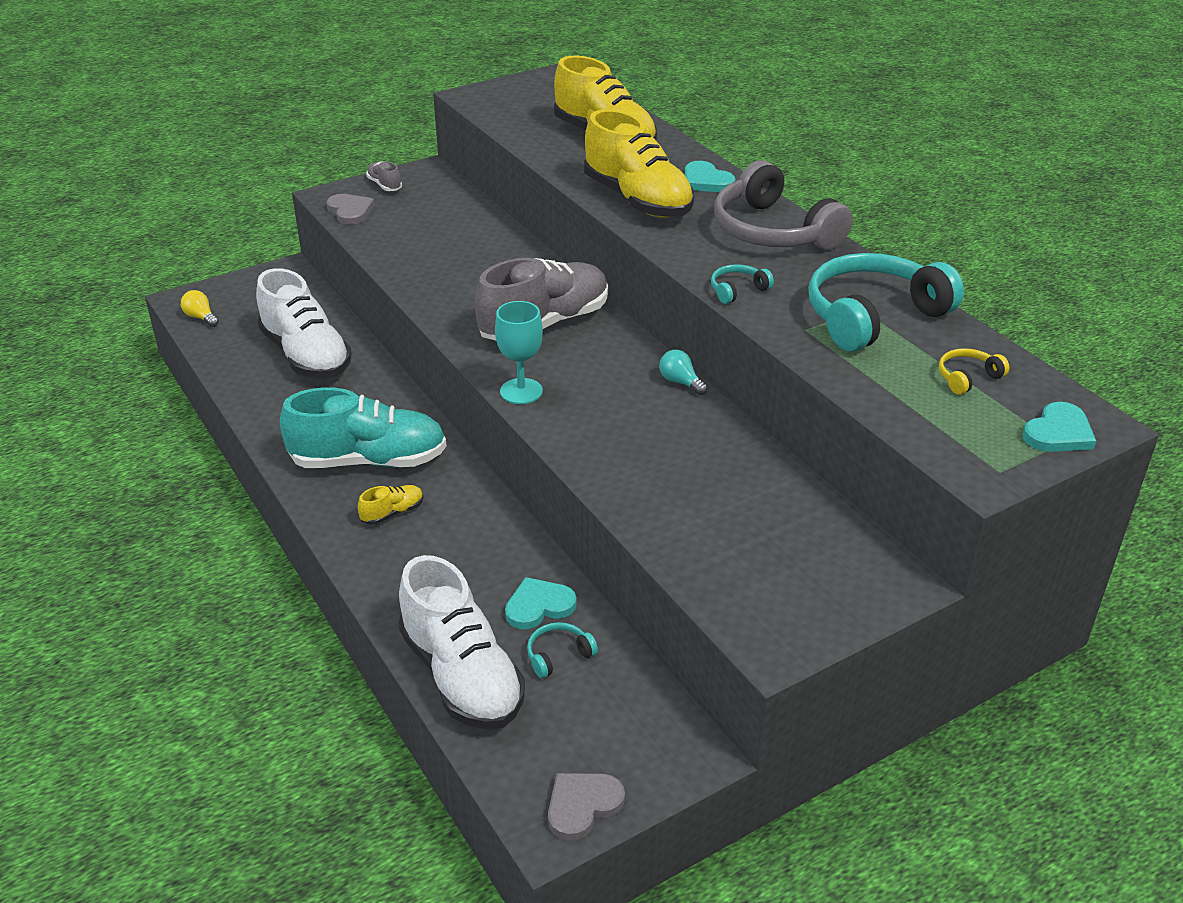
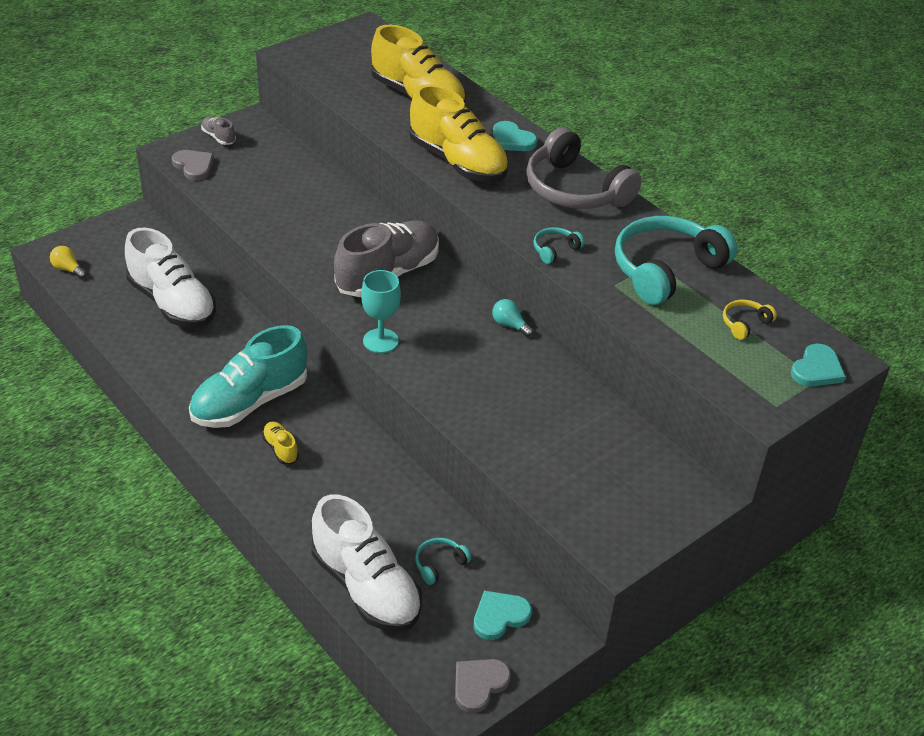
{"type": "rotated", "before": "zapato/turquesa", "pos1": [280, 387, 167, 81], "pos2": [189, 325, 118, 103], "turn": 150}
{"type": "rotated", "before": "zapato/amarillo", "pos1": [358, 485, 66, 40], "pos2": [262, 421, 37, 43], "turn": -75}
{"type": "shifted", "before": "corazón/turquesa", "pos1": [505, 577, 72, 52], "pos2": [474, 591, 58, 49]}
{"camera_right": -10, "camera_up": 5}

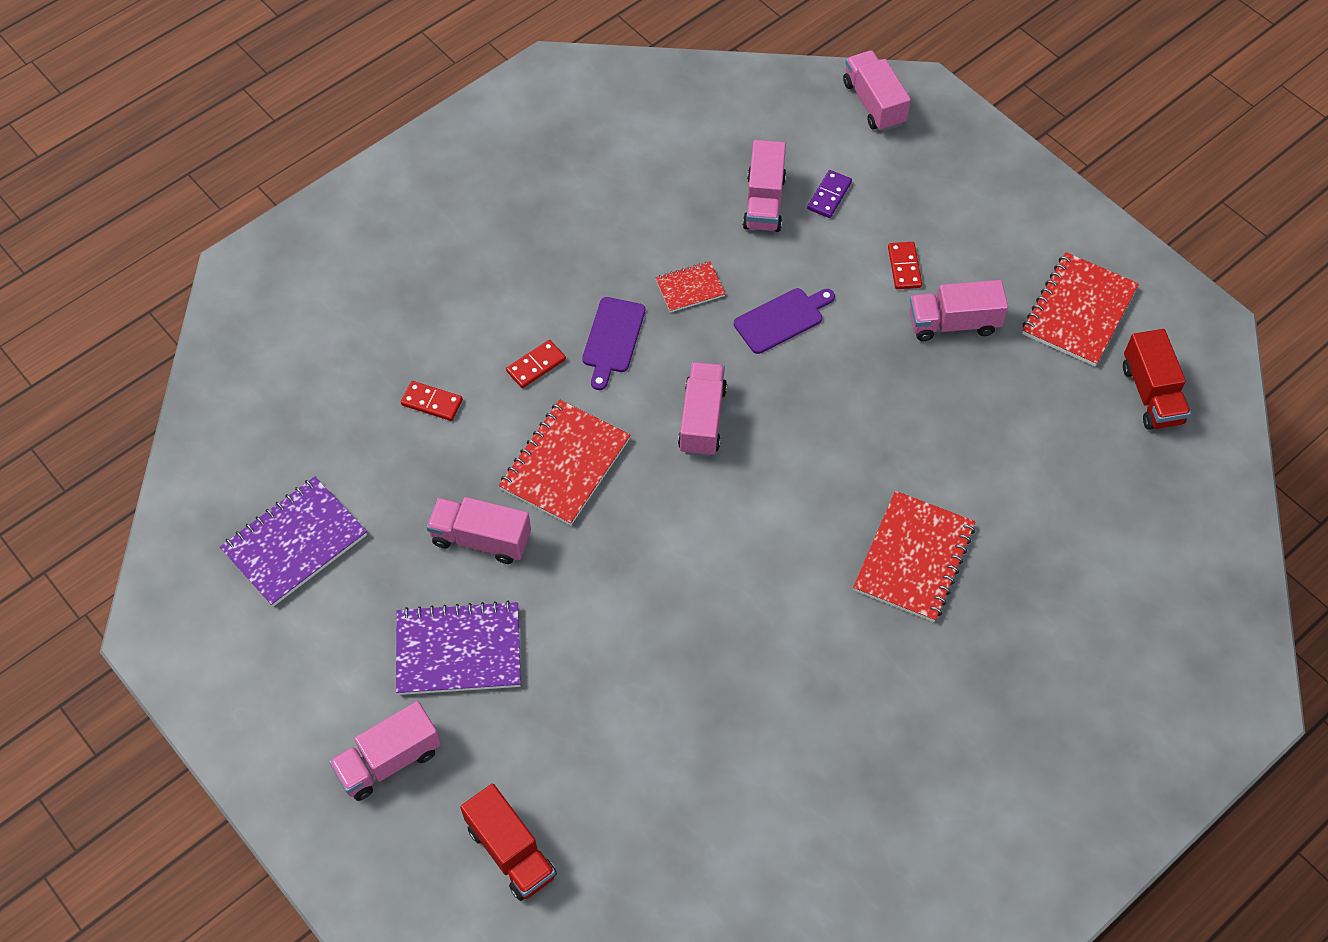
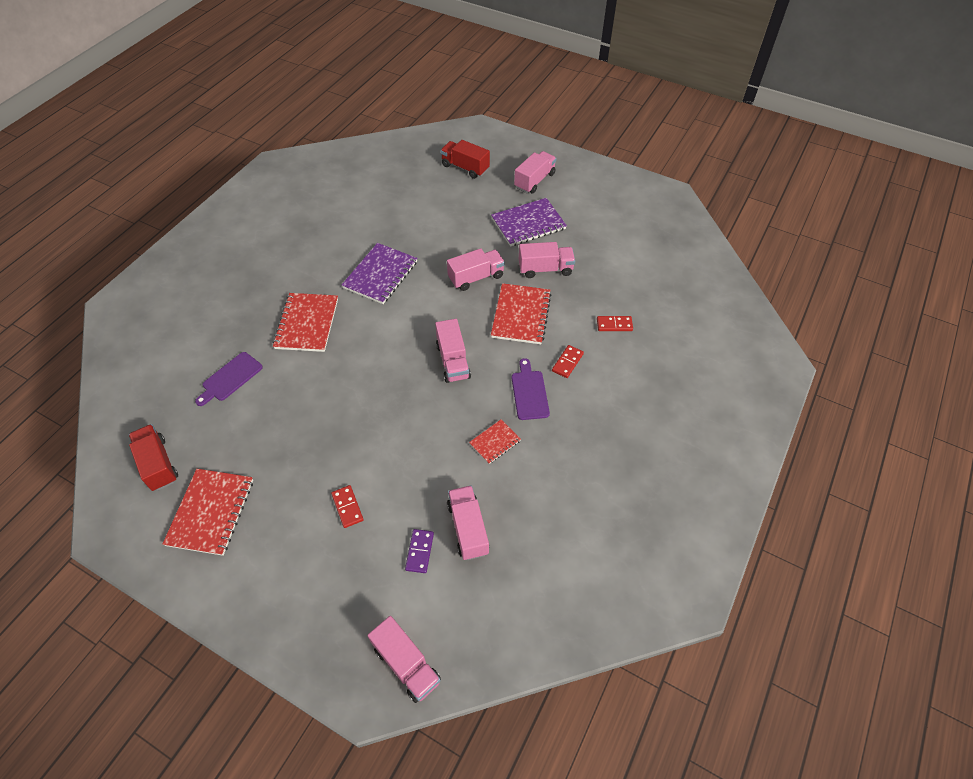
{"type": "shifted", "before": "cuaderno/morado", "pos1": [220, 476, 147, 131], "pos2": [342, 243, 75, 61]}
{"type": "shifted", "before": "tabla de cortar/morado", "pos1": [734, 288, 101, 66], "pos2": [195, 352, 68, 54]}
{"type": "shifted", "before": "camión/rosa", "pos1": [909, 280, 99, 61], "pos2": [447, 248, 58, 43]}
{"camera_right": 160, "camera_up": -5}

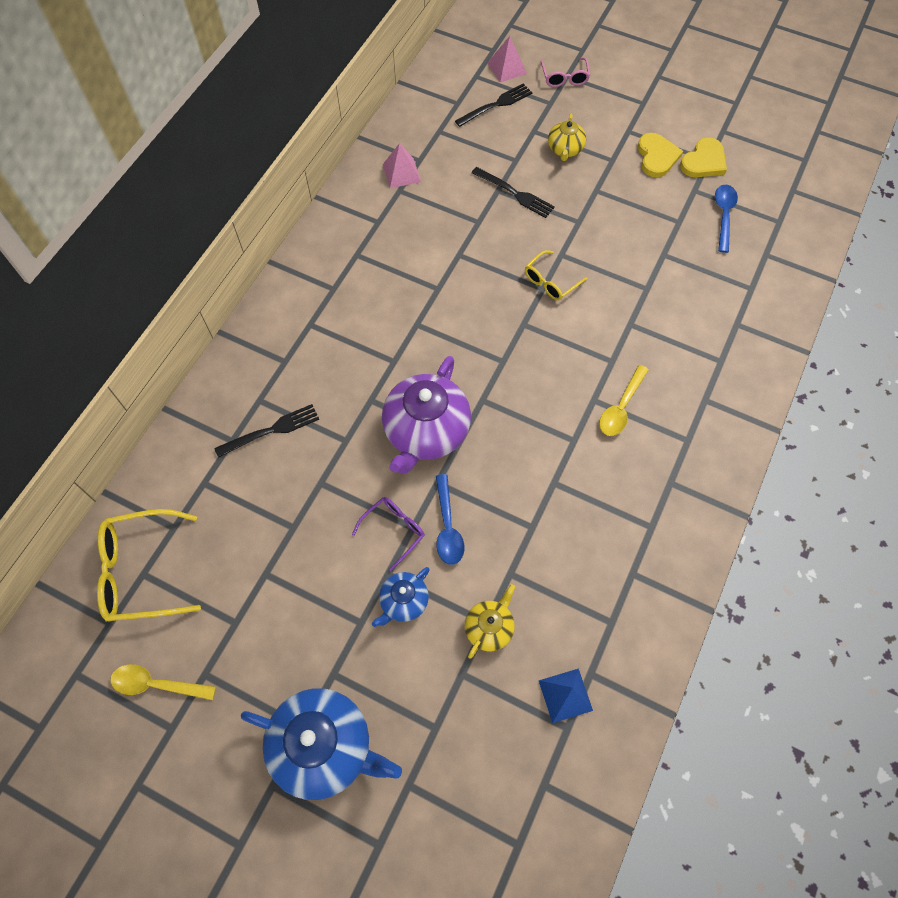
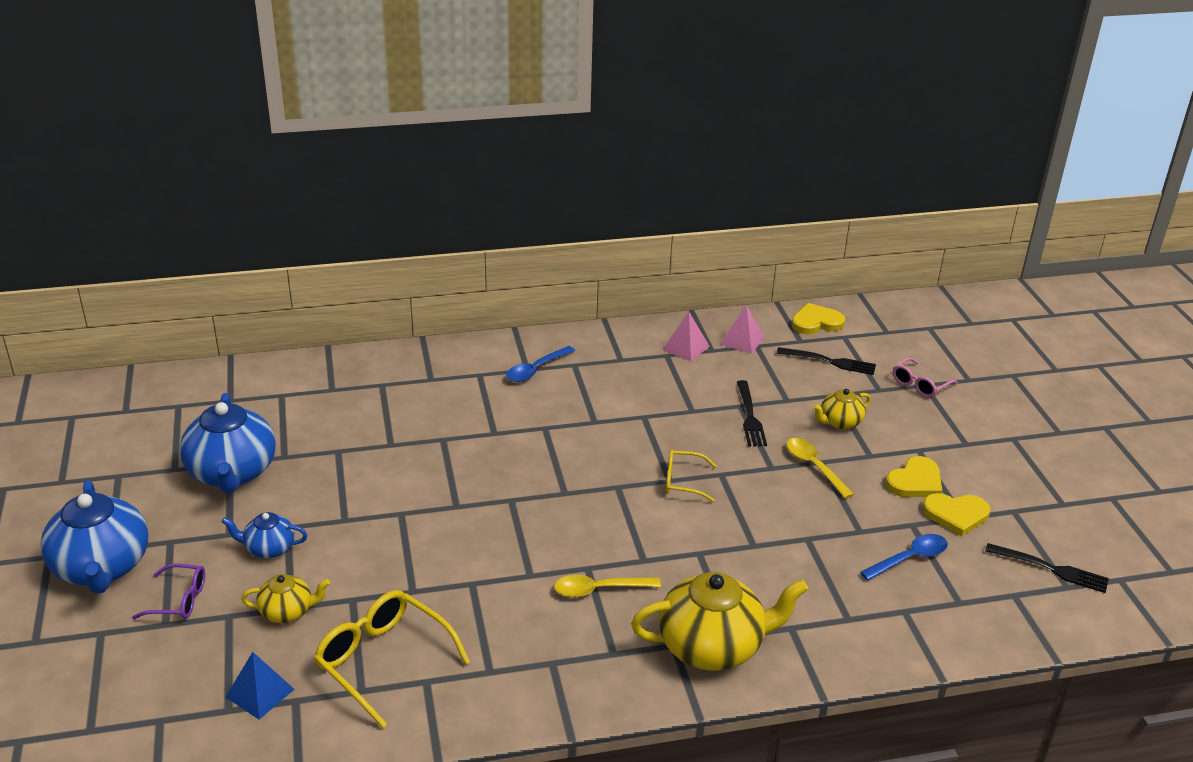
{"type": "shifted", "before": "gafas/amarillo", "pos1": [97, 509, 104, 113], "pos2": [314, 590, 156, 139]}
{"type": "shifted", "before": "cuchara/amarillo", "pos1": [110, 664, 106, 36], "pos2": [787, 438, 67, 61]}
{"type": "shifted", "before": "tenedor/negro", "pos1": [214, 404, 105, 54], "pos2": [985, 543, 124, 50]}
{"type": "shifted", "before": "gafas/morado", "pos1": [352, 497, 73, 74], "pos2": [132, 564, 73, 55]}
{"type": "gone", "before": "tetera/morado", "pos1": [382, 356, 89, 118]}
{"type": "shifted", "before": "cuchara/azul", "pos1": [436, 474, 28, 91], "pos2": [506, 346, 69, 36]}
{"type": "shifted", "before": "pirámide/rosa", "pos1": [488, 36, 39, 47], "pos2": [720, 305, 44, 49]}
{"type": "new", "after": "tetera/azul", "pos2": [180, 393, 96, 101]}
{"type": "new", "after": "tetera/amarillo", "pos2": [631, 572, 177, 99]}
{"type": "new", "after": "corazón/amarillo", "pos2": [791, 303, 54, 31]}
{"camera_right": 50, "camera_up": -30}

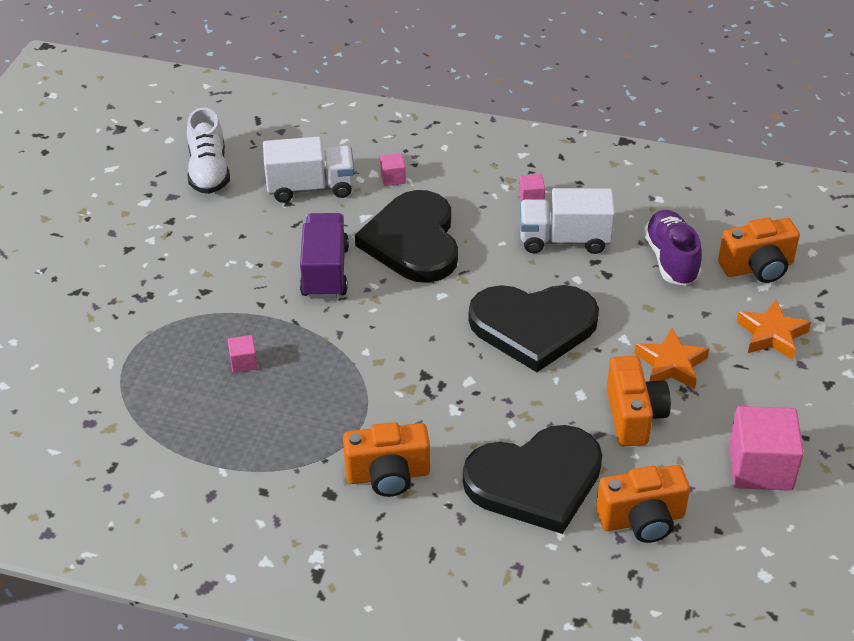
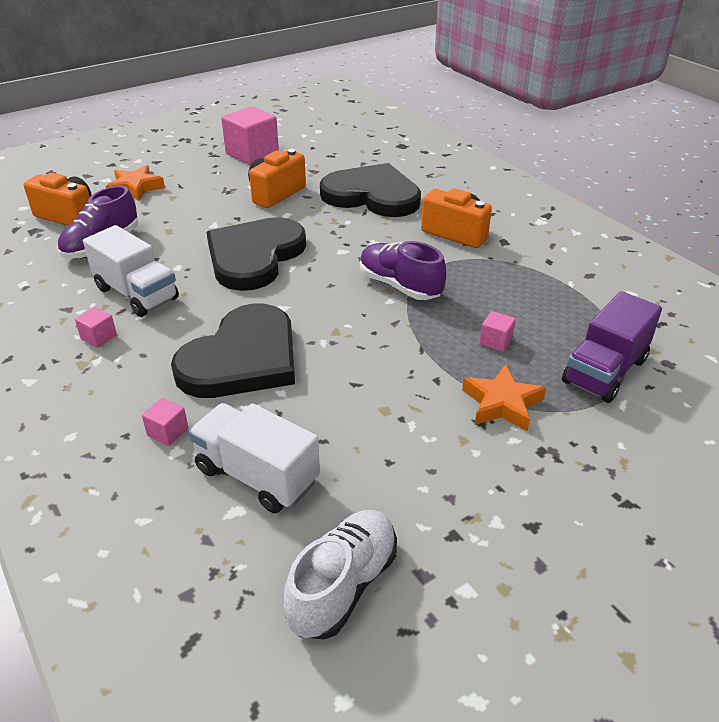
{"type": "shifted", "before": "camión/morado", "pos1": [300, 213, 49, 86], "pos2": [562, 291, 100, 112]}
{"type": "rotated", "before": "corazón/negro", "pos1": [469, 285, 130, 87], "pos2": [206, 217, 100, 74], "turn": -105}
{"type": "gone", "before": "cámara/naranja", "pos1": [596, 465, 94, 78]}
{"type": "shifted", "before": "estrella/naranja", "pos1": [635, 328, 74, 61], "pos2": [462, 364, 84, 68]}
{"type": "new", "after": "zapato/morado", "pos2": [360, 241, 86, 59]}
{"camera_right": -140, "camera_up": -5}

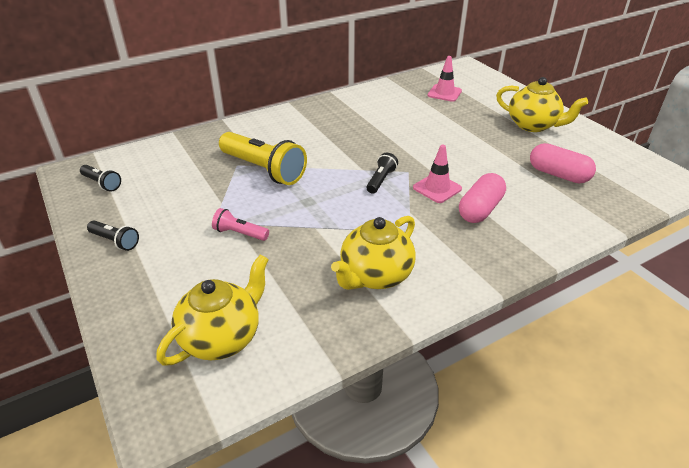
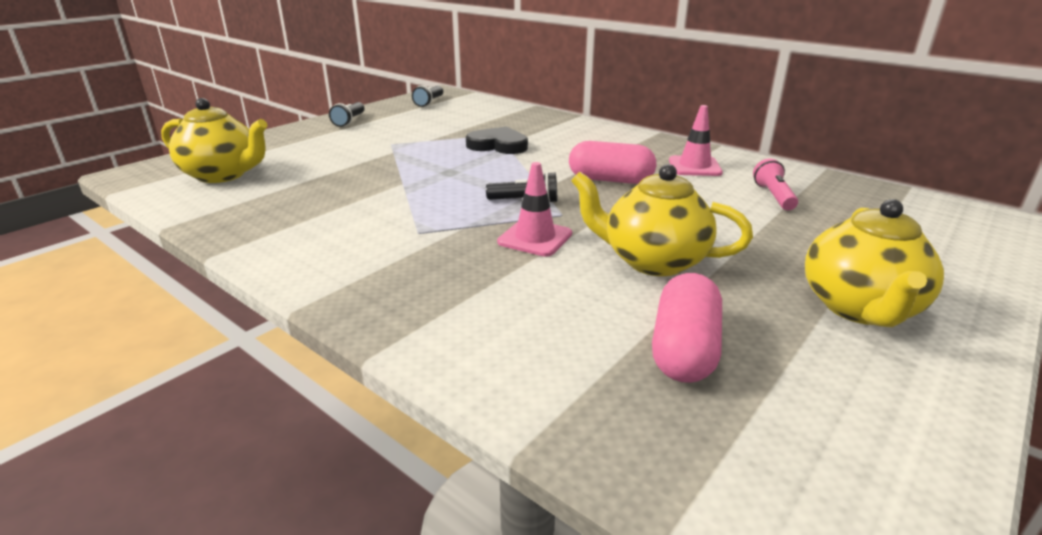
{"type": "shifted", "before": "lámpara de mano/rosa", "pos1": [212, 208, 57, 33], "pos2": [753, 158, 45, 52]}
{"type": "swapped", "before": "lámpara de mano/amarillo", "after": "corazón/negro", "pos1": [219, 132, 88, 53], "pos2": [466, 126, 62, 28]}
{"type": "shifted", "before": "tetera/amarillo", "pos1": [331, 216, 85, 74], "pos2": [571, 164, 182, 112]}
{"type": "shifted", "before": "cono de tráfico/rosa", "pos1": [428, 56, 34, 46], "pos2": [669, 105, 54, 71]}
{"type": "shifted", "before": "cápsula/rosa", "pos1": [459, 173, 47, 50], "pos2": [569, 141, 87, 43]}
{"camera_right": 70, "camera_up": -10}

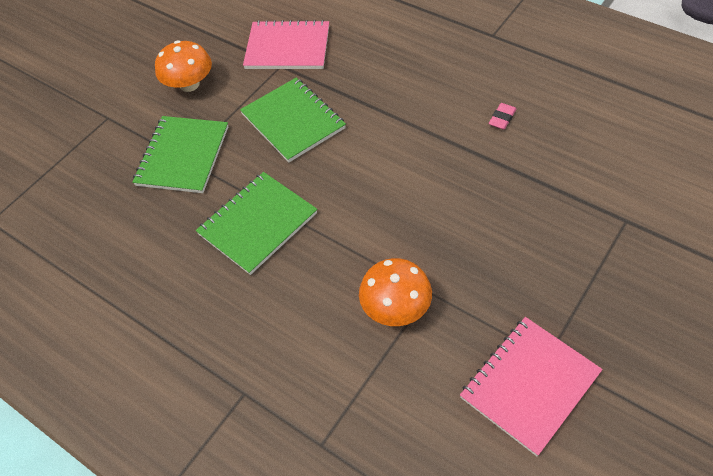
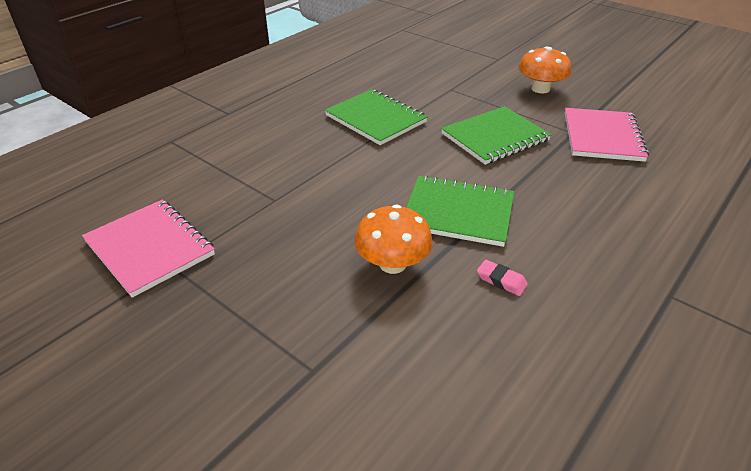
{"type": "shifted", "before": "cuaderno/verde", "pos1": [132, 116, 96, 77], "pos2": [406, 175, 108, 72]}
{"type": "shifted", "before": "seta/naranja", "pos1": [359, 258, 73, 68], "pos2": [354, 204, 79, 70]}
{"camera_right": 90, "camera_up": -15}

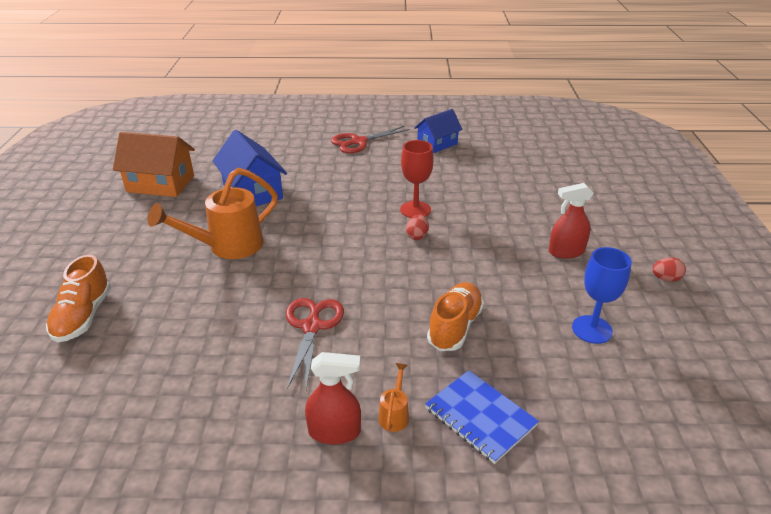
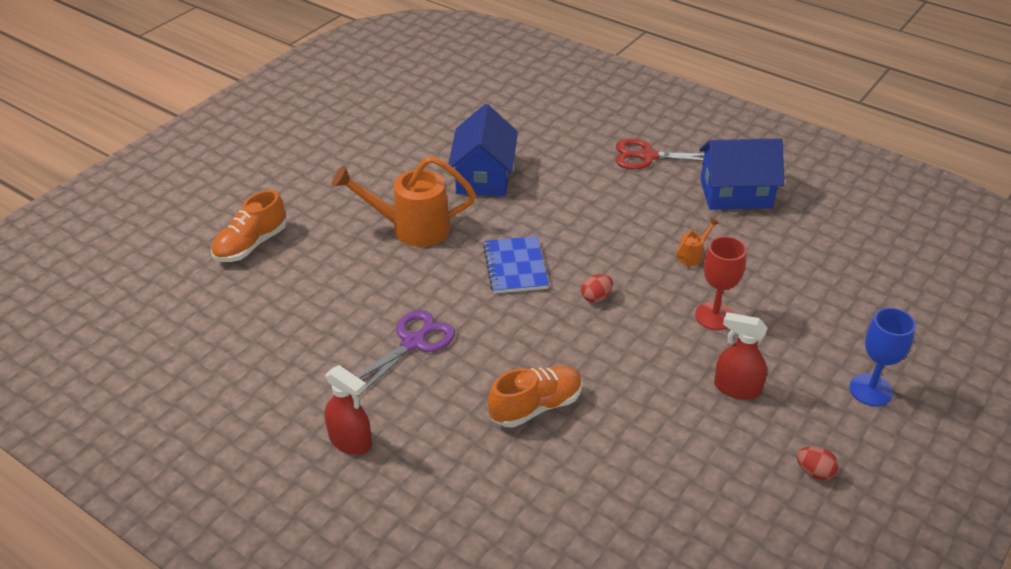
{"type": "gone", "before": "casa/naranja", "pos1": [113, 132, 82, 65]}
{"type": "repainted", "before": "tijeras/rojo", "after": "tijeras/morado", "pos1": [286, 298, 58, 92], "pos2": [357, 310, 98, 86]}
{"type": "shifted", "before": "regadera/naranja", "pos1": [378, 363, 31, 69], "pos2": [676, 218, 43, 48]}
{"type": "shifted", "before": "copa/rojo", "pos1": [400, 140, 34, 78], "pos2": [695, 236, 52, 94]}
{"type": "scaled", "before": "casa/azul", "pos1": [414, 109, 49, 44], "pos2": [699, 138, 85, 72], "scale": 1.5}
{"type": "shifted", "before": "cuaderno/azul", "pos1": [425, 370, 114, 94], "pos2": [483, 236, 66, 58]}
{"type": "shifted", "before": "copa/azul", "pos1": [572, 247, 60, 97], "pos2": [849, 308, 67, 98]}
{"camera_right": 35, "camera_up": 5}

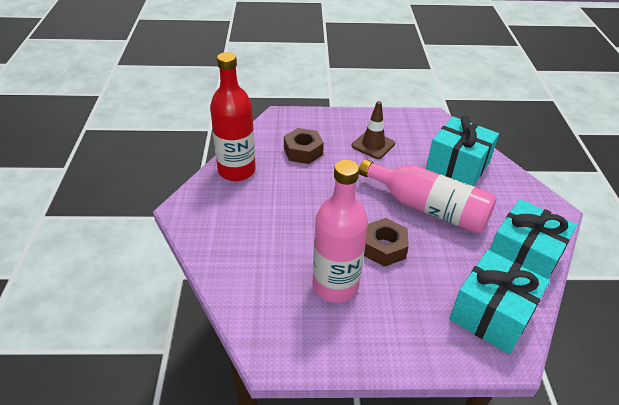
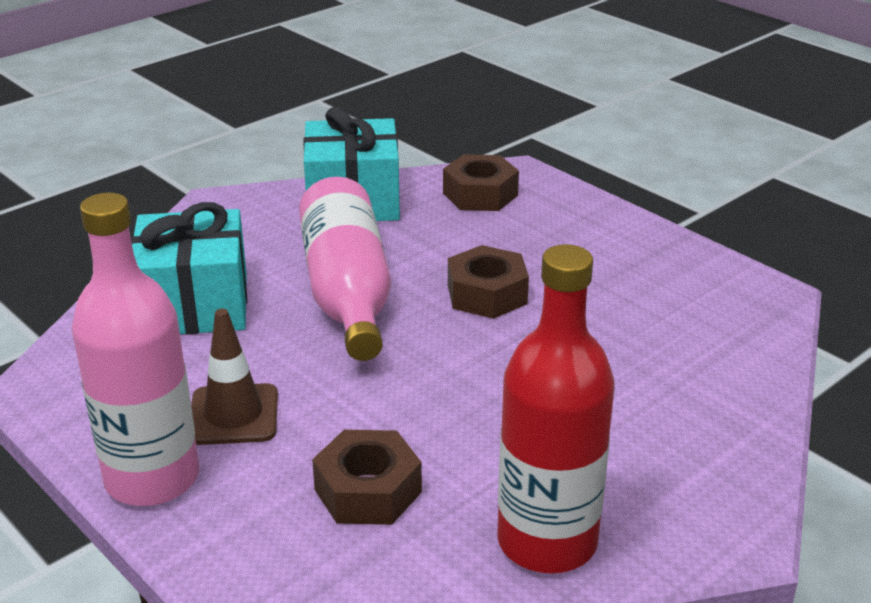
{"type": "shifted", "before": "botella/rosa", "pos1": [313, 160, 55, 143], "pos2": [71, 193, 128, 313]}
{"type": "swapped", "before": "regalo/turquesa", "after": "tuerca/marrón", "pos1": [449, 250, 100, 104], "pos2": [443, 154, 76, 57]}
{"camera_right": -130, "camera_up": -10}

